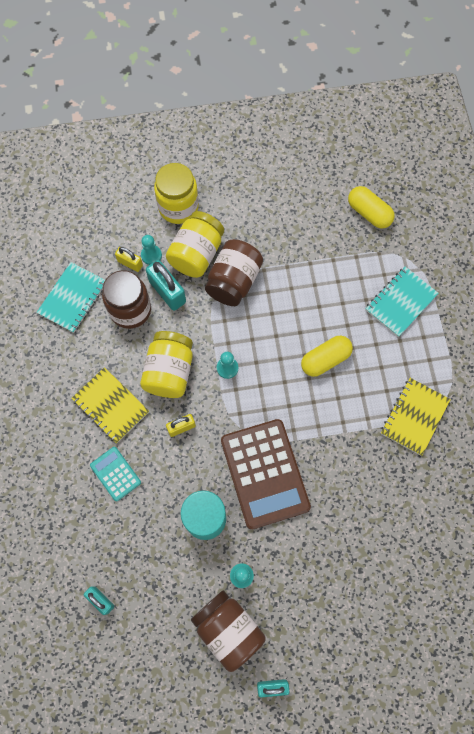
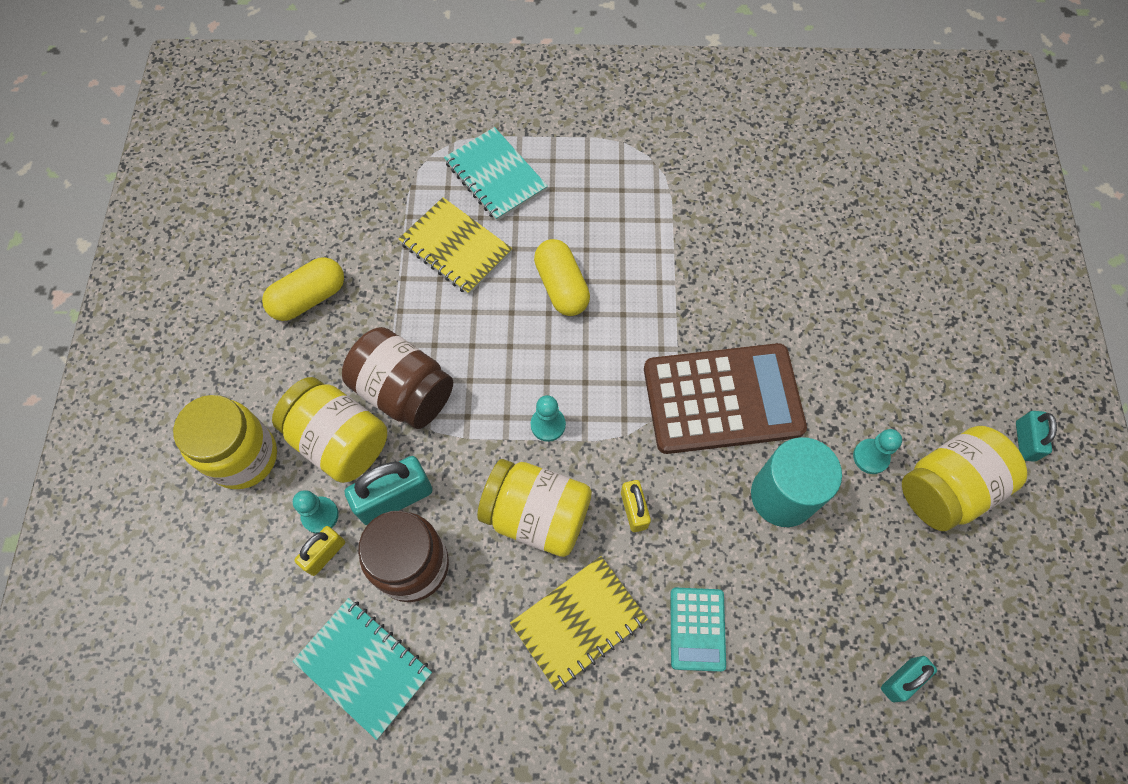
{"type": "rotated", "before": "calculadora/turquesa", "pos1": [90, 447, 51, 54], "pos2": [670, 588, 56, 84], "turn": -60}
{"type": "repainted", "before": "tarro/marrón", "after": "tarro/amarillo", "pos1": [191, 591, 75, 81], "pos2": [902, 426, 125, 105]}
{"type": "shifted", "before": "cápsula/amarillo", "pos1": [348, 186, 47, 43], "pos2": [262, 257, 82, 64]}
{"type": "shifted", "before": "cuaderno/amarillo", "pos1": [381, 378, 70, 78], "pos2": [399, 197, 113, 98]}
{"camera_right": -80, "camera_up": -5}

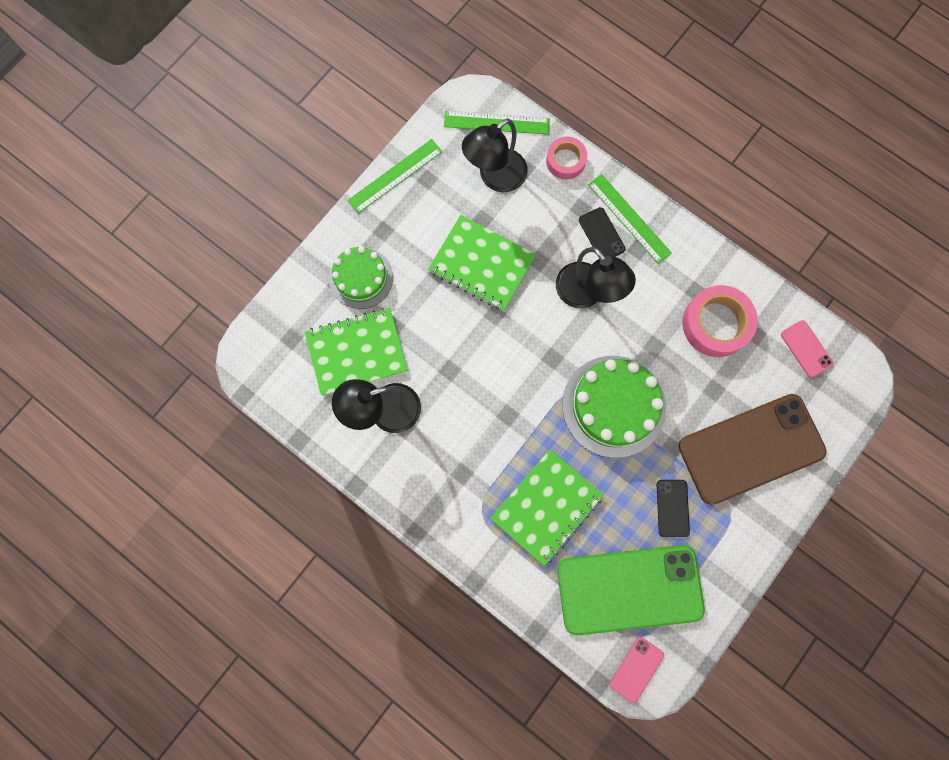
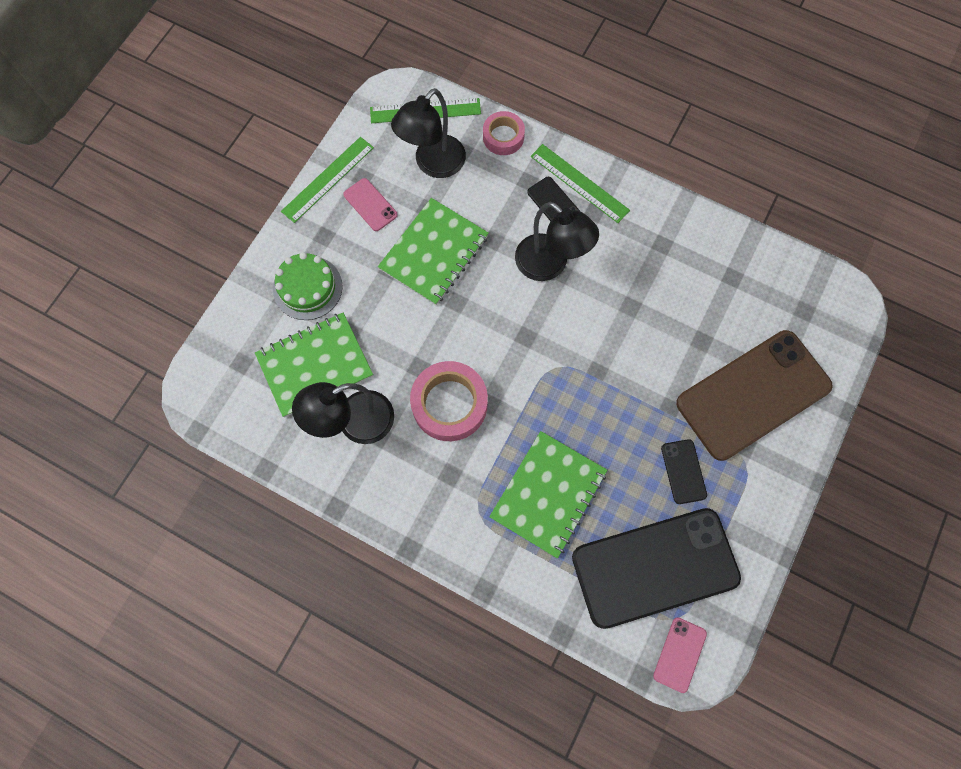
{"type": "rotated", "before": "cuaderno/verde", "pos1": [428, 215, 108, 96], "pos2": [378, 198, 111, 107], "turn": -75}
{"type": "repainted", "before": "móvil/verde", "after": "móvil/negro", "pos1": [557, 545, 148, 91], "pos2": [572, 508, 169, 121]}
{"type": "gone", "before": "tarta/verde", "pos1": [562, 356, 104, 102]}
{"type": "shifted", "before": "cinta adhesiva/rosa", "pos1": [682, 285, 76, 72], "pos2": [410, 361, 78, 80]}
{"type": "shifted", "before": "móvil/rosa", "pos1": [781, 320, 52, 57], "pos2": [343, 178, 55, 53]}
{"camera_right": -10, "camera_up": -5}

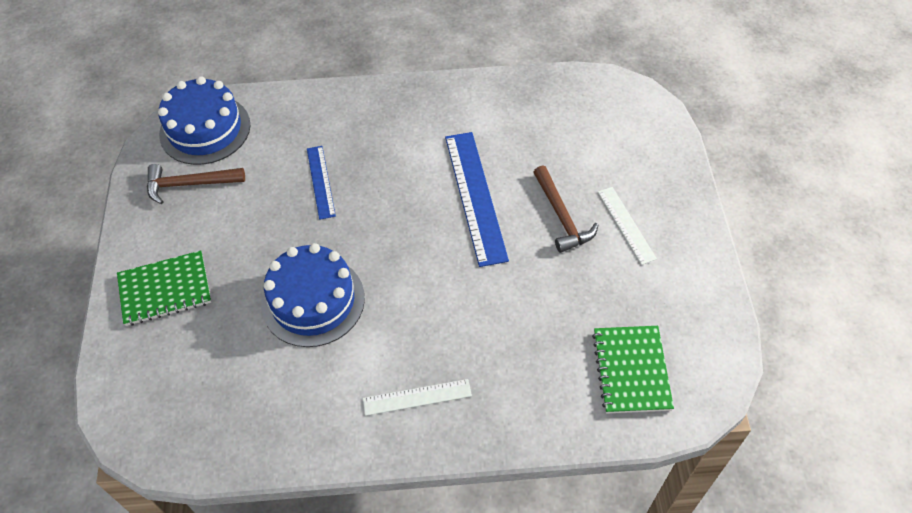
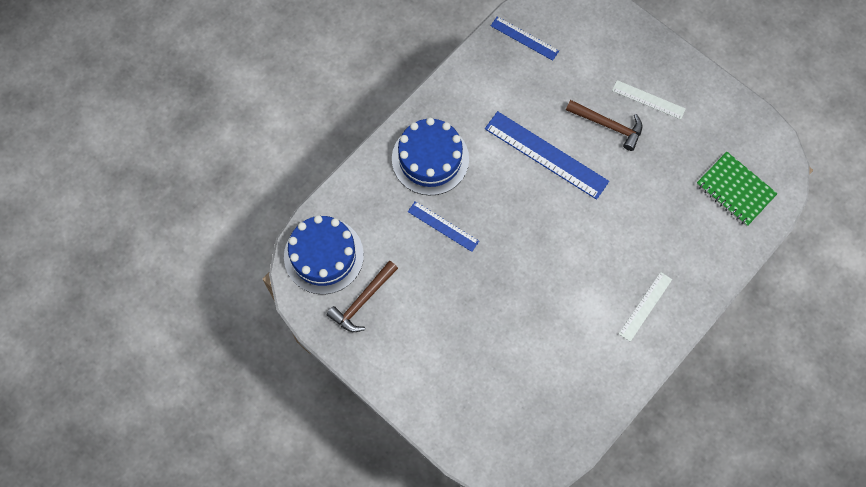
{"type": "gone", "before": "cuaderno/verde", "pos1": [117, 251, 94, 75]}
{"type": "shifted", "before": "tarta/azul", "pos1": [261, 243, 104, 104], "pos2": [392, 118, 77, 77]}
{"type": "new", "after": "regla/azul", "pos2": [491, 16, 68, 45]}
{"camera_right": -45, "camera_up": 15}

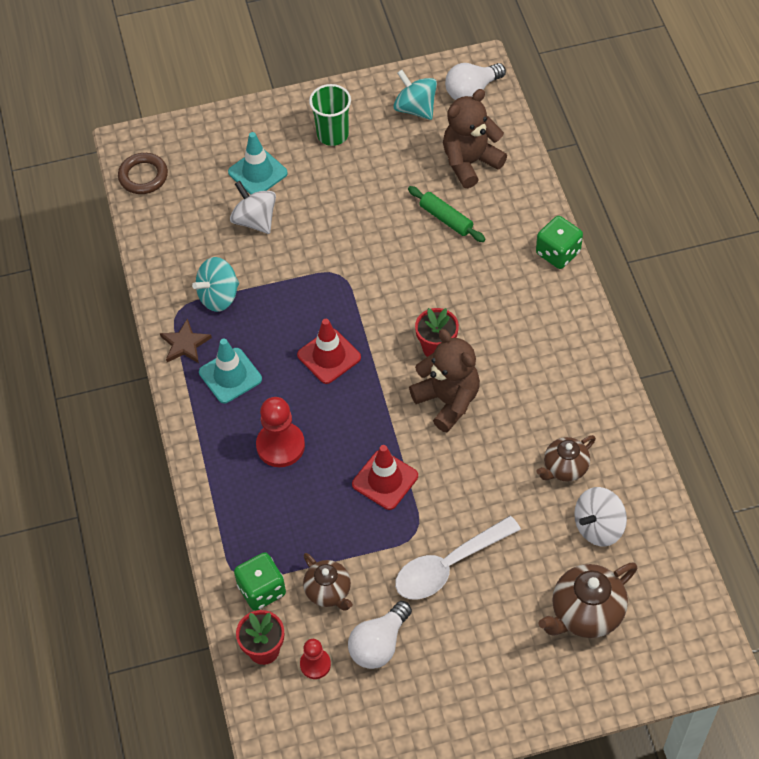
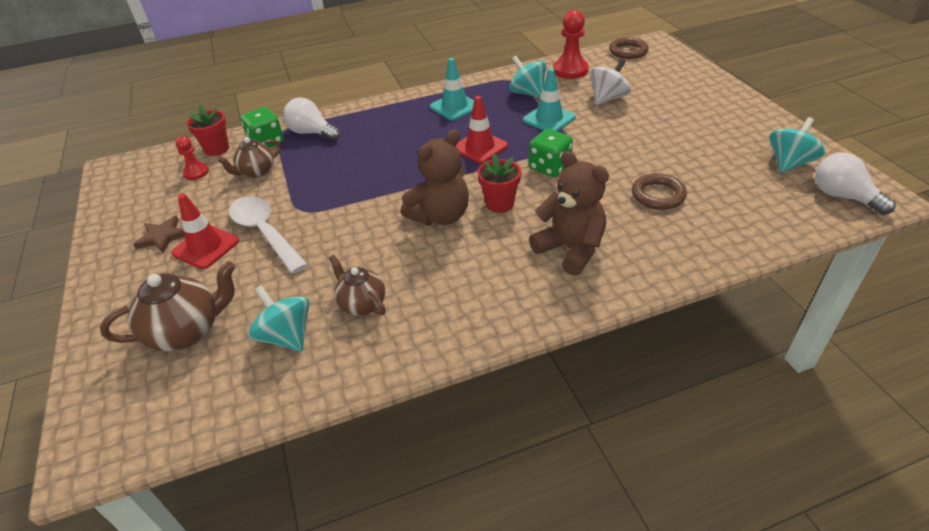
{"type": "shifted", "before": "estrella/marrón", "pos1": [160, 319, 52, 44], "pos2": [133, 215, 52, 38]}
{"type": "shifted", "before": "cono de tráfico/turquesa", "pos1": [228, 132, 60, 63], "pos2": [523, 68, 53, 64]}
{"type": "shifted", "before": "peón/rojo", "pos1": [256, 397, 49, 70], "pos2": [553, 10, 36, 69]}
{"type": "gone", "before": "vaso/verde", "pos1": [309, 84, 42, 62]}
{"type": "shifted", "before": "bombilla/blanco", "pos1": [348, 601, 64, 68], "pos2": [283, 97, 58, 44]}
{"type": "shifted", "before": "cono de tráfico/rojo", "pos1": [352, 445, 66, 65], "pos2": [171, 194, 68, 75]}
{"type": "swapped", "before": "rodillo/verde", "after": "anillo/marrón", "pos1": [408, 186, 78, 56], "pos2": [632, 173, 55, 37]}
{"type": "shifted", "before": "osito/marrón", "pos1": [443, 89, 64, 99], "pos2": [529, 151, 80, 125]}
{"type": "shifted", "before": "dado/verde", "pos1": [536, 216, 47, 53], "pos2": [529, 129, 44, 48]}
{"type": "rotated", "before": "tetera/marrón", "pos1": [539, 562, 98, 76], "pos2": [100, 261, 136, 90], "turn": 105}
{"type": "repainted", "before": "peonza/blanco", "after": "peonza/turquesa", "pos1": [574, 487, 53, 59], "pos2": [248, 285, 61, 67]}
{"camera_right": 85, "camera_up": -15}

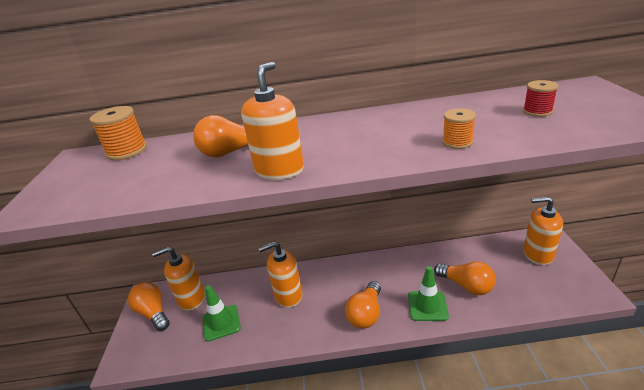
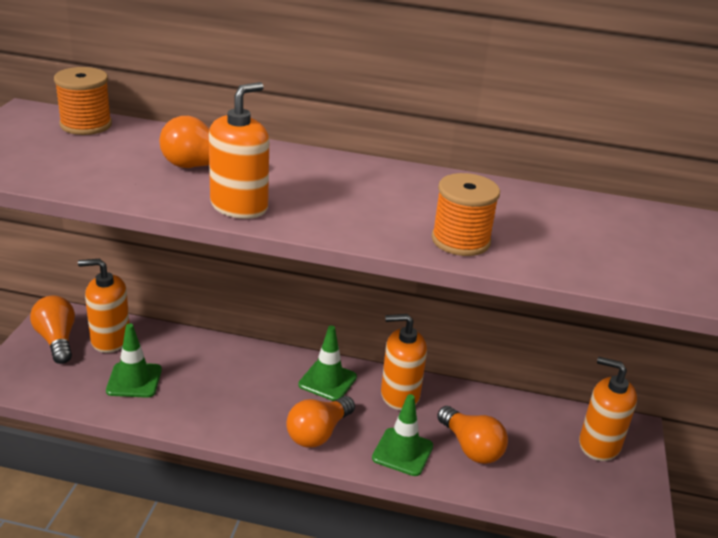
{"type": "shifted", "before": "dispensador de jabón/naranja", "pos1": [259, 241, 44, 67], "pos2": [381, 314, 46, 96]}
{"type": "scaled", "before": "carrete/naranja", "pos1": [442, 108, 34, 41], "pos2": [431, 173, 69, 83], "scale": 1.58}
{"type": "gone", "before": "carrete/rojo", "pos1": [523, 80, 35, 37]}
{"type": "new", "after": "cono de tráfico/verde", "pos2": [298, 325, 59, 76]}
{"camera_right": 10, "camera_up": 0}

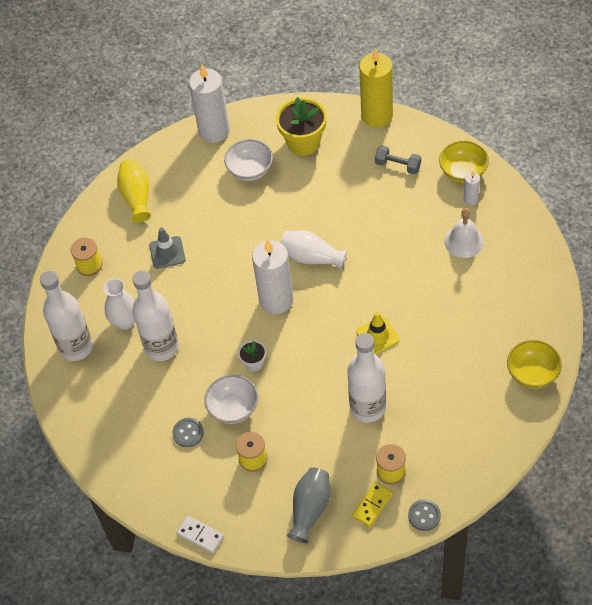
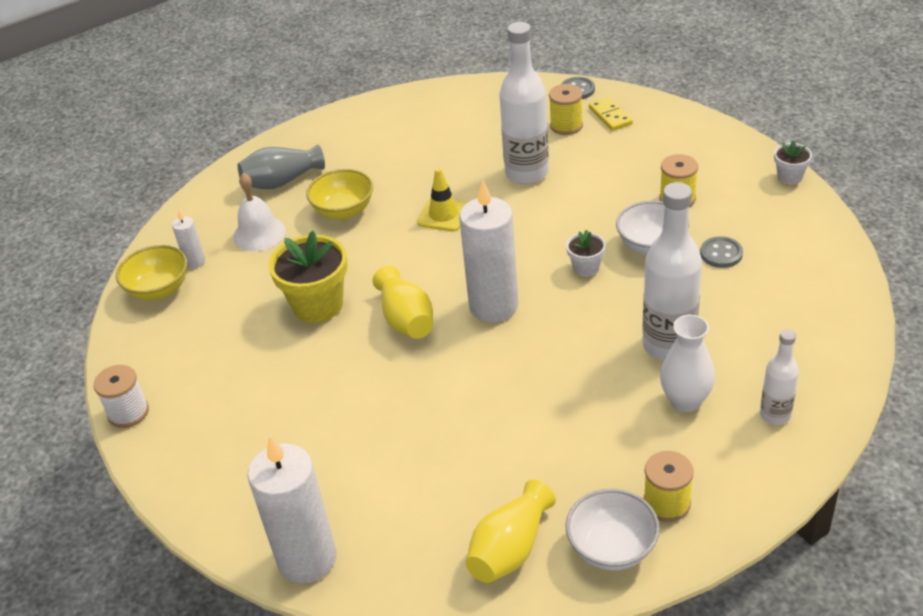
{"type": "scaled", "before": "botella/blanco", "pos1": [40, 271, 53, 90], "pos2": [760, 329, 39, 96], "scale": 0.54}
{"type": "gone", "before": "cono de tráfico/gris", "pos1": [149, 227, 37, 42]}
{"type": "swapped", "before": "ficha de dominó/blanco", "after": "maceta/blanco", "pos1": [176, 516, 48, 38], "pos2": [774, 140, 38, 45]}
{"type": "shifted", "before": "cuenco/blanco", "pos1": [224, 139, 49, 42], "pos2": [566, 489, 94, 82]}
{"type": "shifted", "before": "maceta/amarillo", "pos1": [276, 97, 51, 59], "pos2": [268, 231, 79, 92]}
{"type": "repainted", "before": "florero/blanco", "after": "florero/amarillo", "pos1": [280, 230, 67, 40], "pos2": [373, 266, 60, 73]}
{"type": "shifted", "before": "florero/gris", "pos1": [287, 467, 43, 76], "pos2": [238, 144, 87, 45]}
{"type": "rotated", "before": "ficha de dominó/amarillo", "pos1": [352, 482, 41, 45], "pos2": [589, 97, 44, 34], "turn": 75}
{"type": "swapped", "before": "vela/amarillo", "after": "carrete/blanco", "pos1": [359, 48, 34, 80], "pos2": [94, 365, 55, 63]}
{"type": "gone", "before": "mancuerna/gris", "pos1": [375, 145, 46, 29]}
{"type": "shifted", "before": "cuenco/amarillo", "pos1": [507, 340, 55, 49], "pos2": [306, 169, 67, 50]}
{"camera_right": -135, "camera_up": -15}

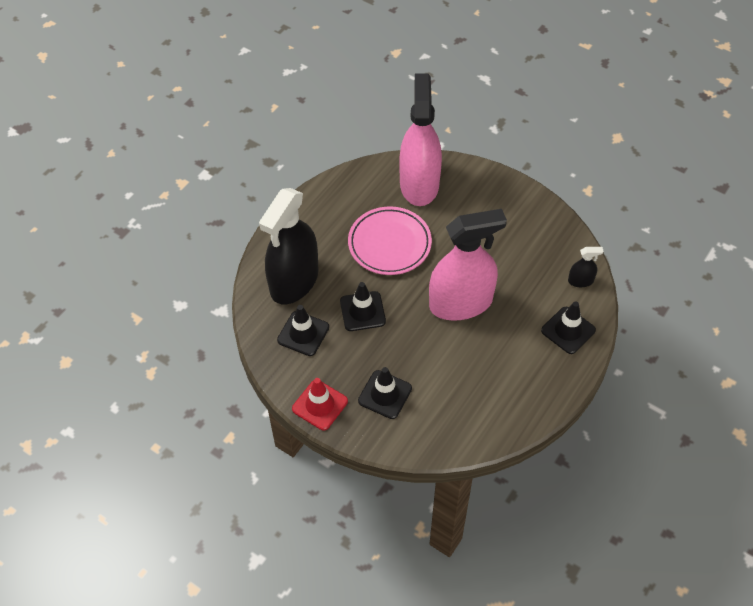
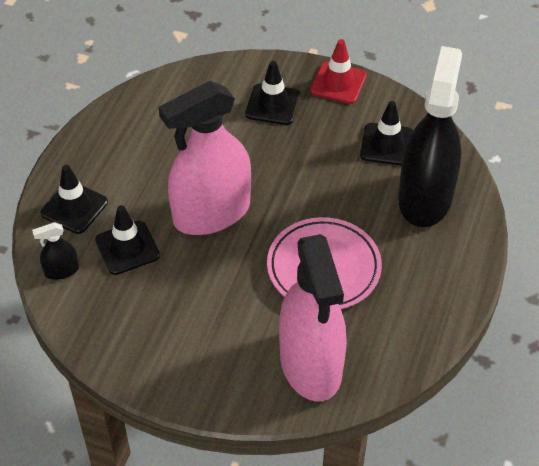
{"type": "shifted", "before": "cono de tráfico/negro", "pos1": [340, 282, 46, 49], "pos2": [95, 205, 65, 70]}
{"camera_right": 165, "camera_up": -5}

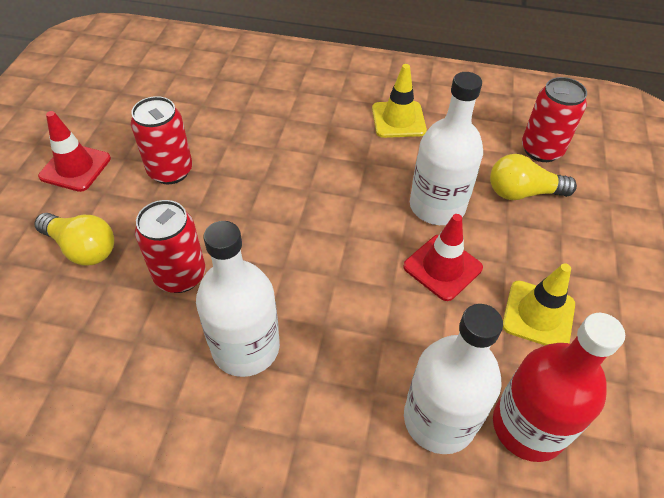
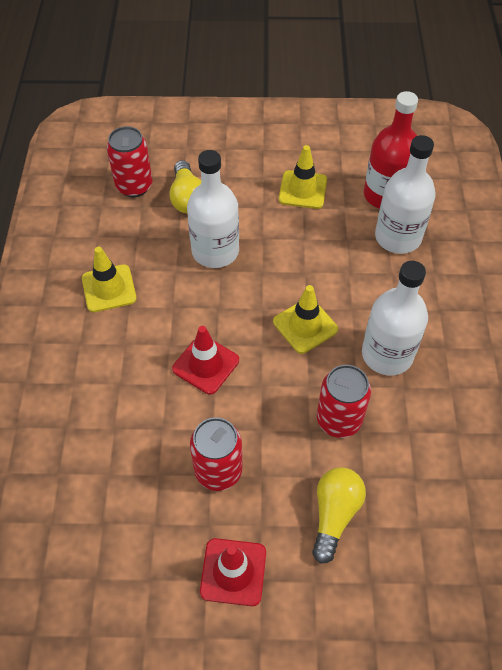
{"type": "shifted", "before": "cono de tráfico/rojo", "pos1": [403, 214, 80, 87], "pos2": [172, 326, 67, 68]}
{"type": "new", "after": "cono de tráfico/amarillo", "pos2": [273, 285, 65, 69]}
{"camera_right": -100, "camera_up": 5}

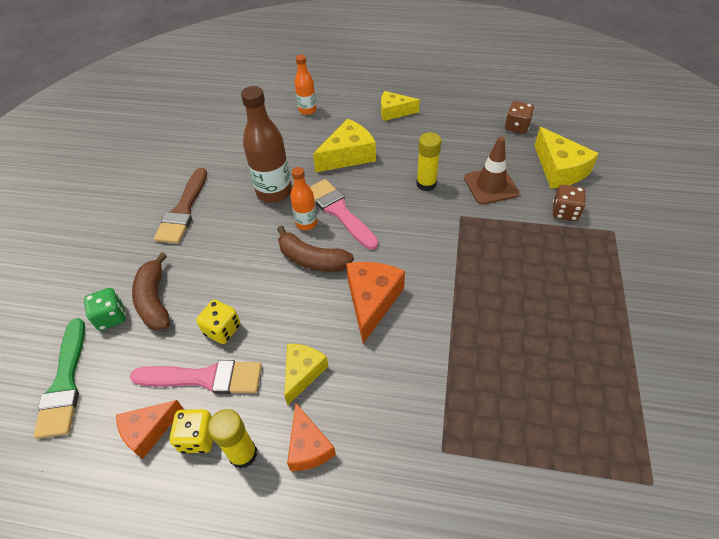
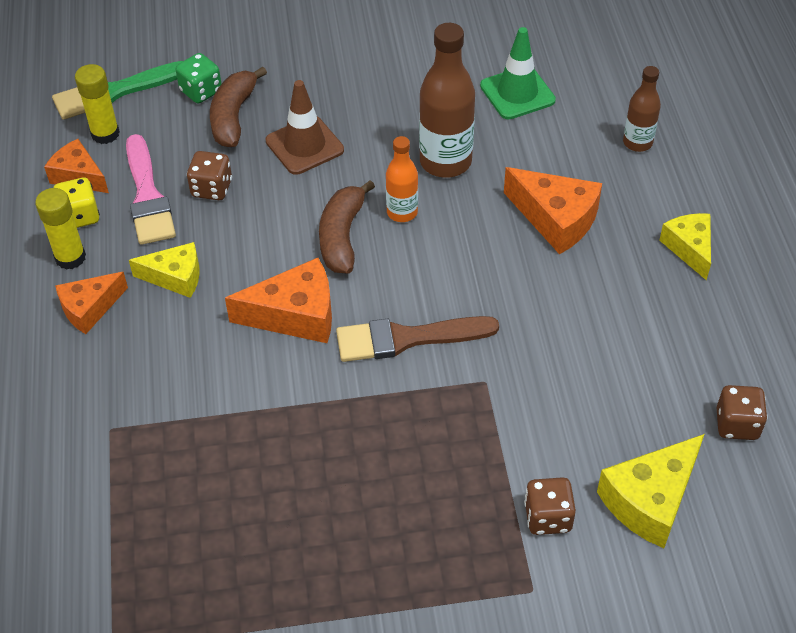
{"type": "rotated", "before": "plátano/marrón", "pos1": [132, 252, 38, 78], "pos2": [210, 67, 57, 80], "turn": -45}
{"type": "shifted", "before": "pincel/marrón", "pos1": [154, 168, 53, 76], "pos2": [336, 316, 163, 46]}
{"type": "repainted", "before": "dado/amarillo", "after": "dado/marrón", "pos1": [196, 300, 44, 44], "pos2": [187, 151, 45, 49]}
{"type": "repainted", "before": "botella/naranja", "after": "botella/marrón", "pos1": [294, 55, 23, 60], "pos2": [623, 66, 38, 86]}
{"type": "gone", "before": "pincel/rosa", "pos1": [310, 179, 68, 71]}
{"type": "repainted", "before": "queso/amarillo", "after": "queso/naranja", "pos1": [313, 119, 63, 54], "pos2": [504, 167, 98, 87]}
{"type": "shifted", "before": "barra de pegamento/amarillo", "pos1": [416, 132, 25, 59], "pos2": [75, 64, 45, 80]}
{"type": "shifted", "before": "cono de tráfico/marrón", "pos1": [464, 137, 55, 68], "pos2": [266, 80, 78, 95]}
{"type": "new", "after": "cono de tráfico/verde", "pos2": [480, 27, 76, 92]}
{"camera_right": 70, "camera_up": 0}

